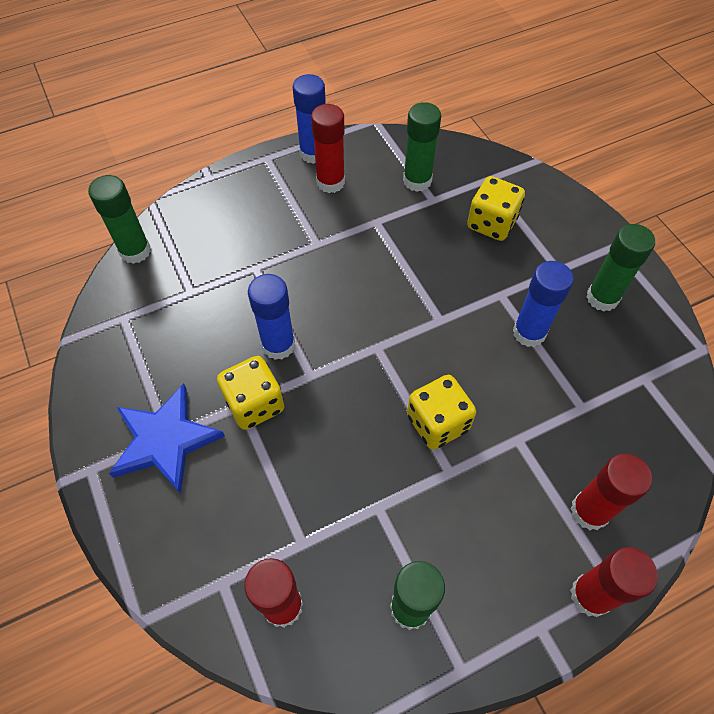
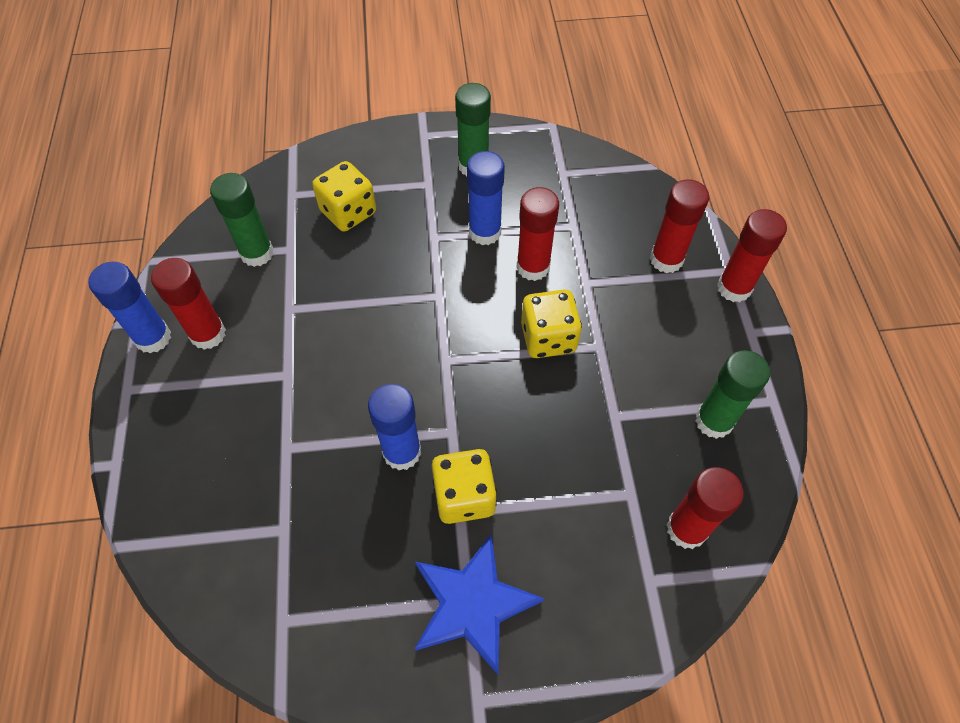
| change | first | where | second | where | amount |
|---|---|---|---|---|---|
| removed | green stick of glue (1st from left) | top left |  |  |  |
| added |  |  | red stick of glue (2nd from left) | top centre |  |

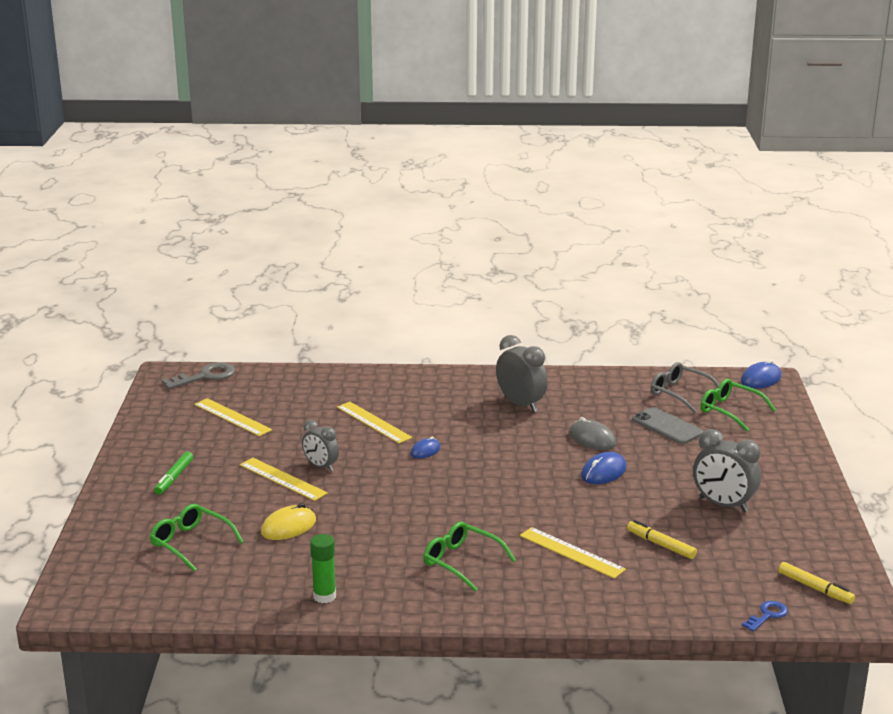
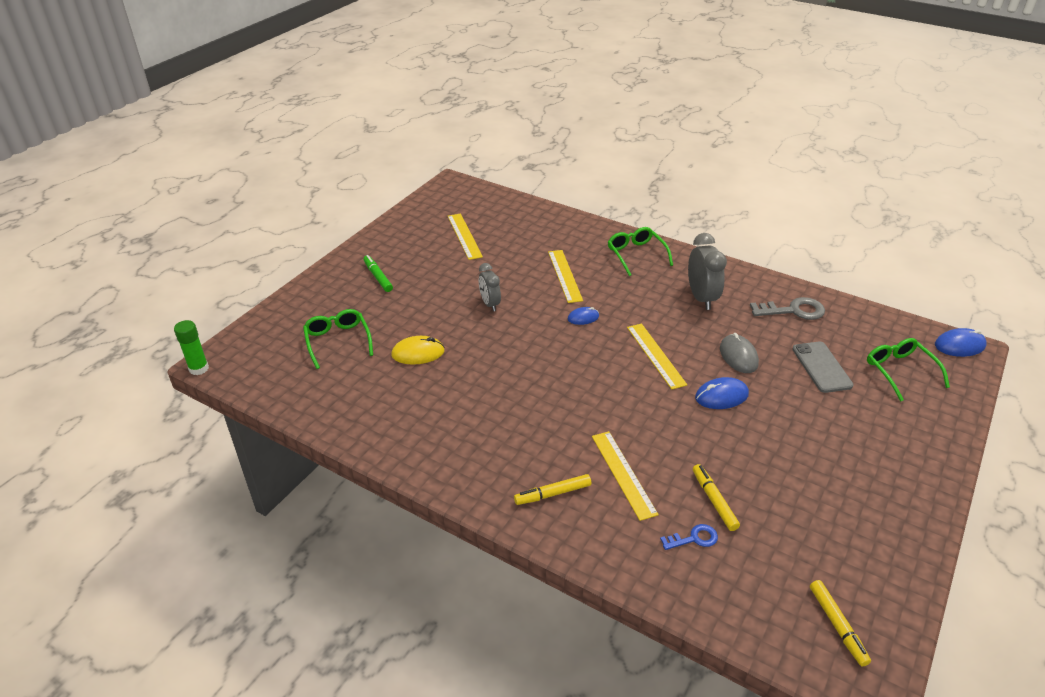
| change | first | where | second | where | amount |
|---|---|---|---|---|---|
| moved | gray key | middle left |  | middle right |  |
| removed | gray spectacles | middle right |  |  |  |
| removed | gray alarm clock (3rd from left) | middle right |  |  |  |
| turned | green felt pen | middle left |  | centre | 105 degrees clockwise |
| moved | bright yellow straightedge (2nd from left in the first image) | bottom left | bright yellow straightedge (4th from left) | centre |  |
| moved | green spectacles (2nd from left) | bottom centre |  | centre |  |
| moved | green stick of glue | bottom centre |  | middle left |  |
| moved | royal blue key | bottom right |  | bottom centre |  |
| added |  |  | bright yellow felt pen (1st from left) | bottom centre |  |

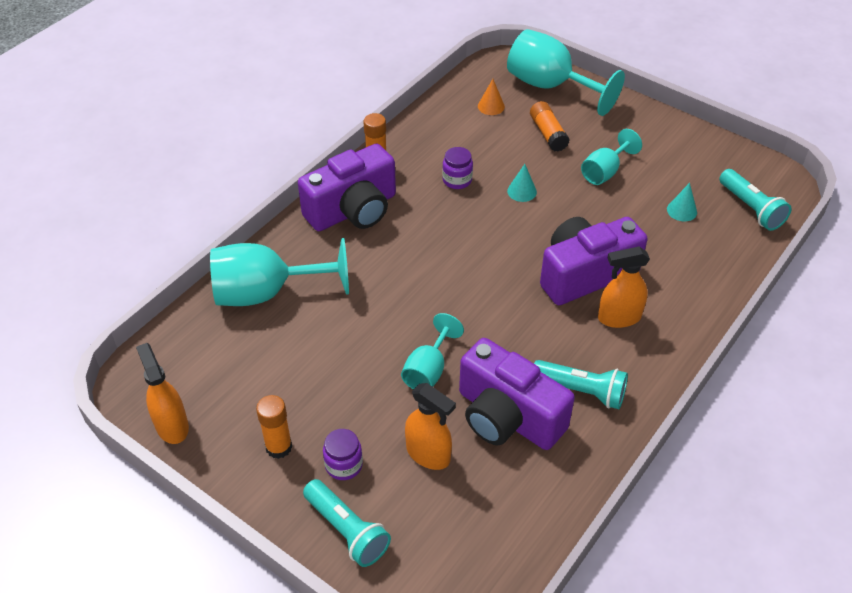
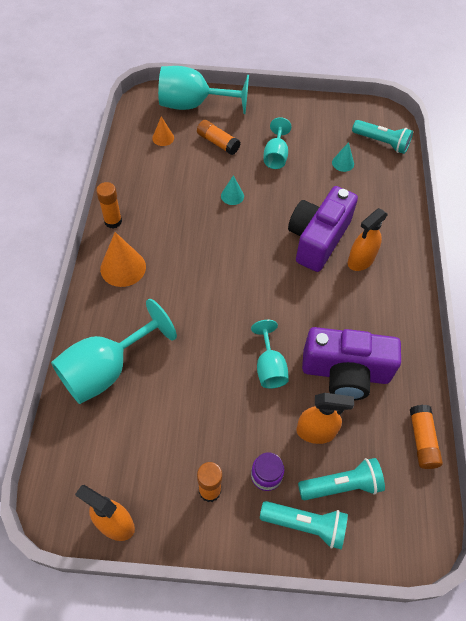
| change | first | where | second | where | amount |
|---|---|---|---|---|---|
| replaced | violet camera (1st from left) | top centre | orange-coloured cone (1st from left) | middle left |  |
| removed | violet preserve jar (2nd from left) | top centre |  |  |  |
| moved | teal torch (2nd from left) | middle right |  | bottom right |  |
| added |  |  | orange-coloured stick of glue (4th from left) | bottom right |  |

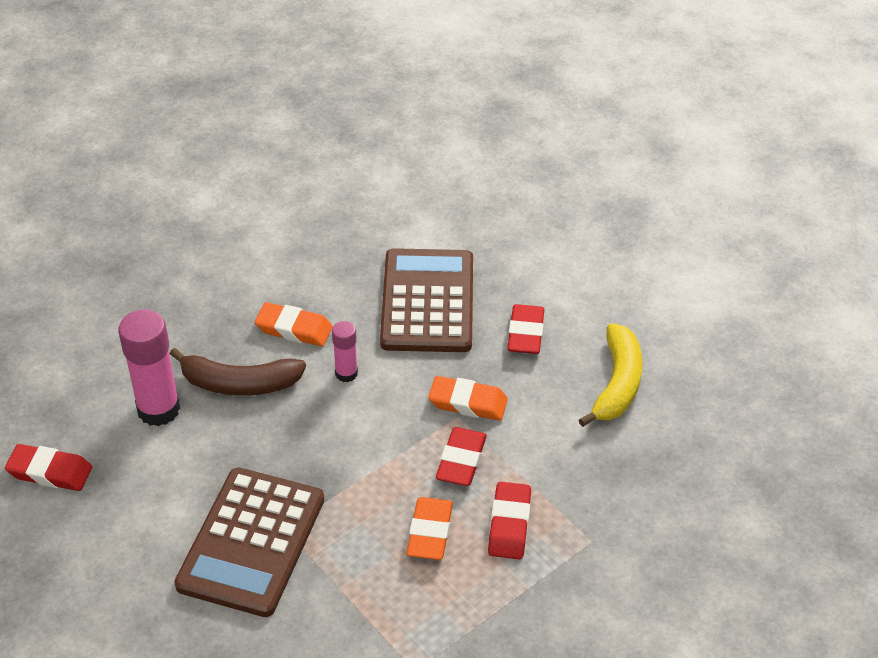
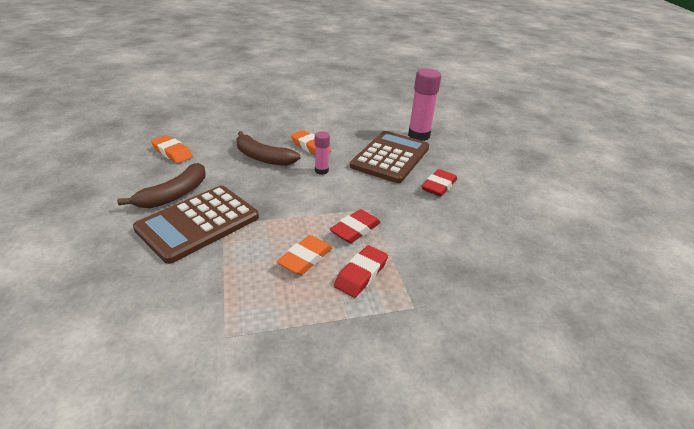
| change | first | where | second | where | amount |
|---|---|---|---|---|---|
| moved | rosy stick of glue (1st from left in the first image) | middle left | rosy stick of glue (2nd from left) | top centre |  |
| removed | bright yellow banana fruit | middle right |  |  |  |
| moved | orange-coloured gum eraser (3rd from left in the first image) | centre | orange-coloured gum eraser (1st from left) | middle left |  |
| removed | red gum eraser (1st from left) | bottom left |  |  |  |
| added |  |  | brown banana fruit (1st from left) | middle left |  |

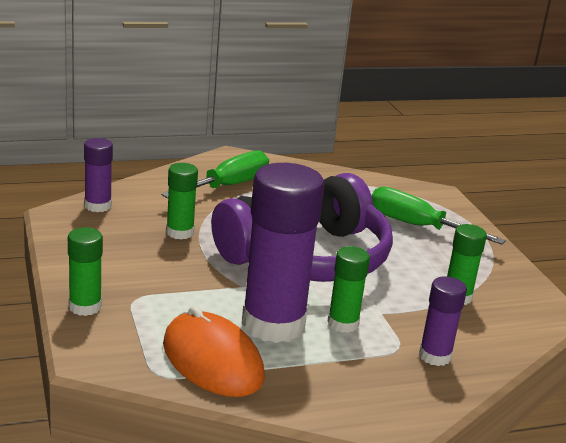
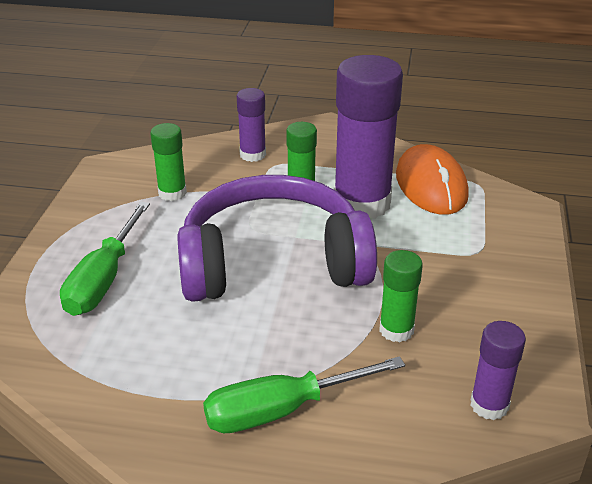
| change | first | where | second | where | amount |
|---|---|---|---|---|---|
| turned | green hand screwdriver (2nd from left in the first image) | middle right | green hand screwdriver (1st from left) | middle left | 45 degrees clockwise |
| removed | green stick of glue (1st from left) | middle left |  |  |  |

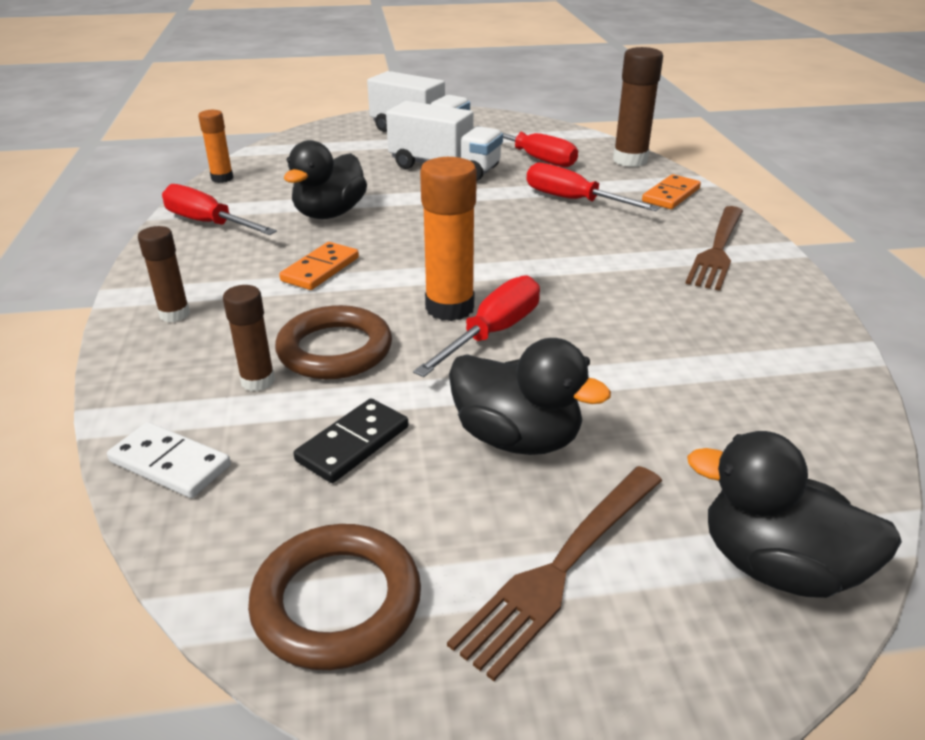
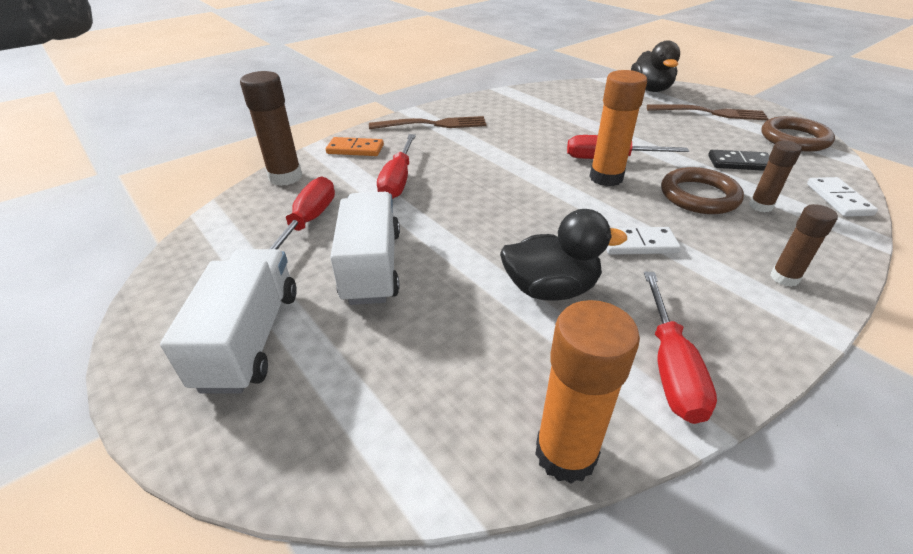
| change | first | where | second | where | amount |
|---|---|---|---|---|---|
| resized | orange-coloured stick of glue (1st from left) | top left |  | bottom centre | x1.67 |
| recoloured | orange-coloured domino (1st from left) | centre | pure white domino (1st from left) | middle right |  |
| removed | black rubber duck (2nd from left) | centre |  |  |  |

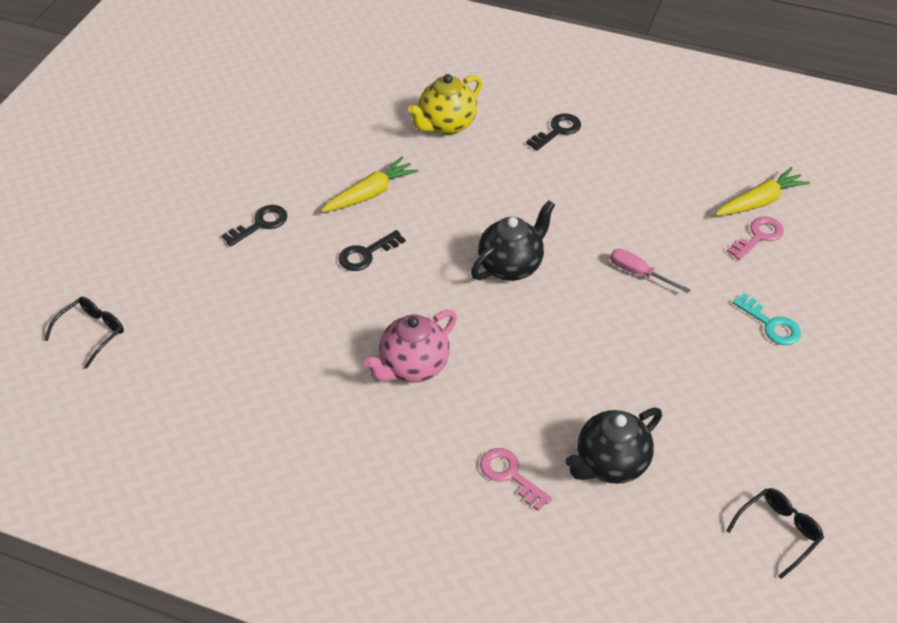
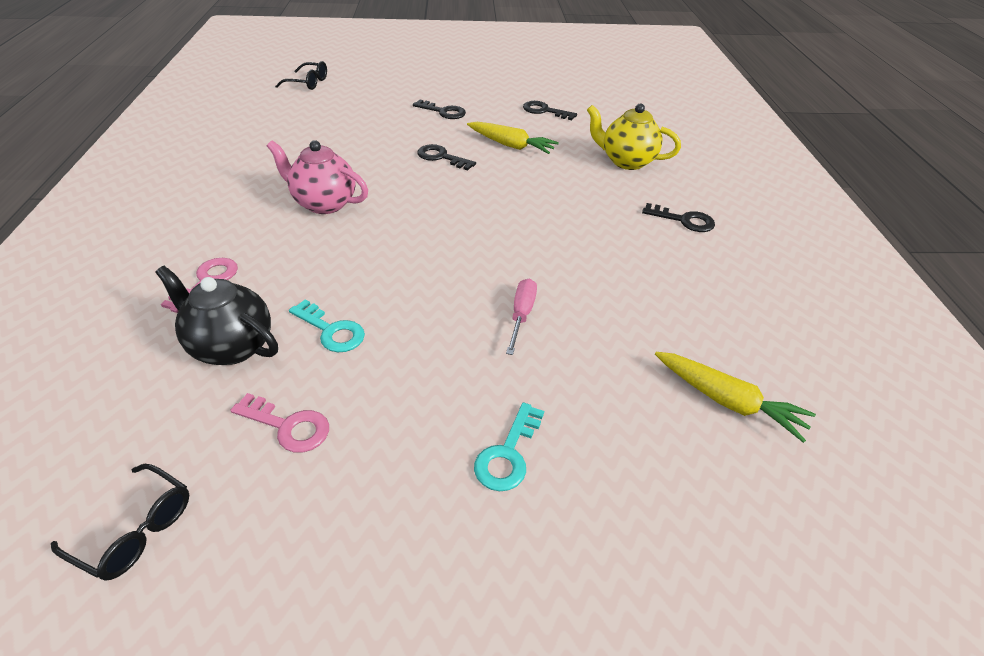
| change | first | where | second | where | amount |
|---|---|---|---|---|---|
| removed | black teapot (1st from left) | centre |  |  |  |
| moved | rosy key (2nd from left) | middle right |  | middle left |  |
| added |  |  | black key (3rd from left) | top centre |  |
| added |  |  | teal key (1st from left) | middle left |  |

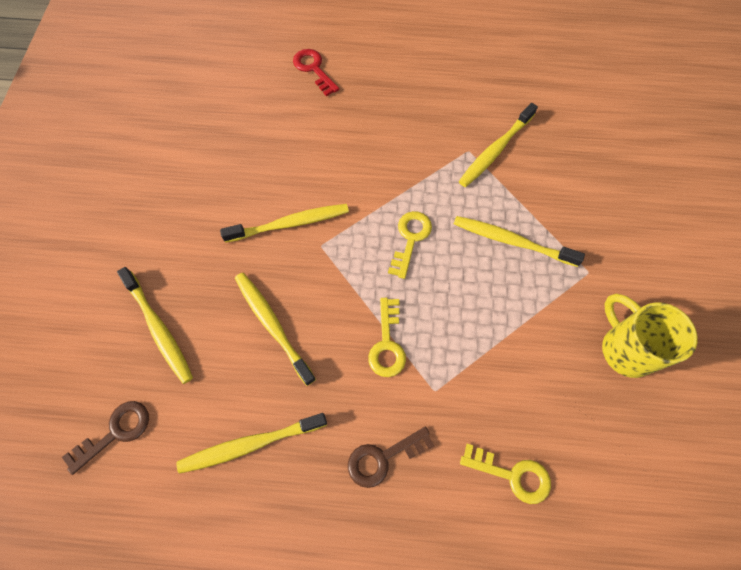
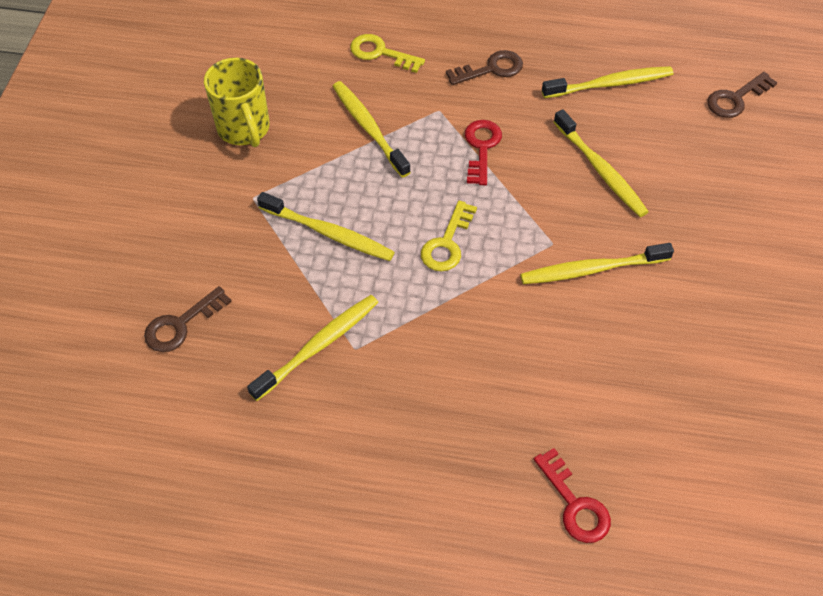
| change | first | where | second | where | amount |
|---|---|---|---|---|---|
| moved | bright yellow dental brush (1st from left in the first image) | middle left | bright yellow dental brush (3rd from left) | top centre |  |
| recoloured | bright yellow key (1st from left) | centre | red key (1st from left) | top centre |  |
| added |  |  | brown key (1st from left) | middle left |  |

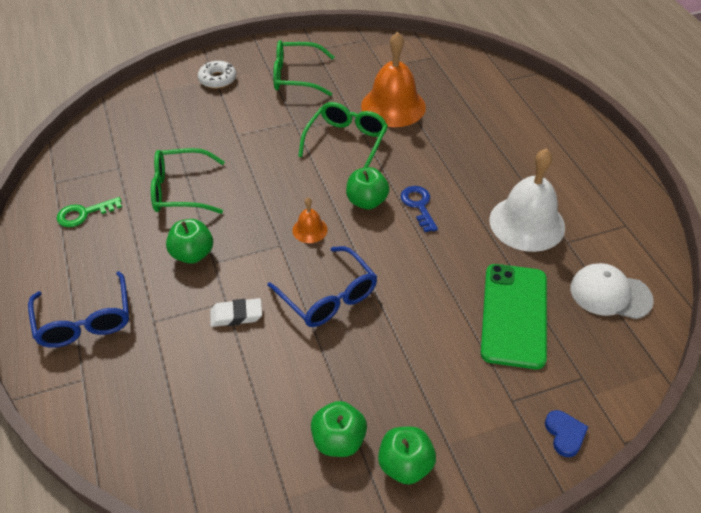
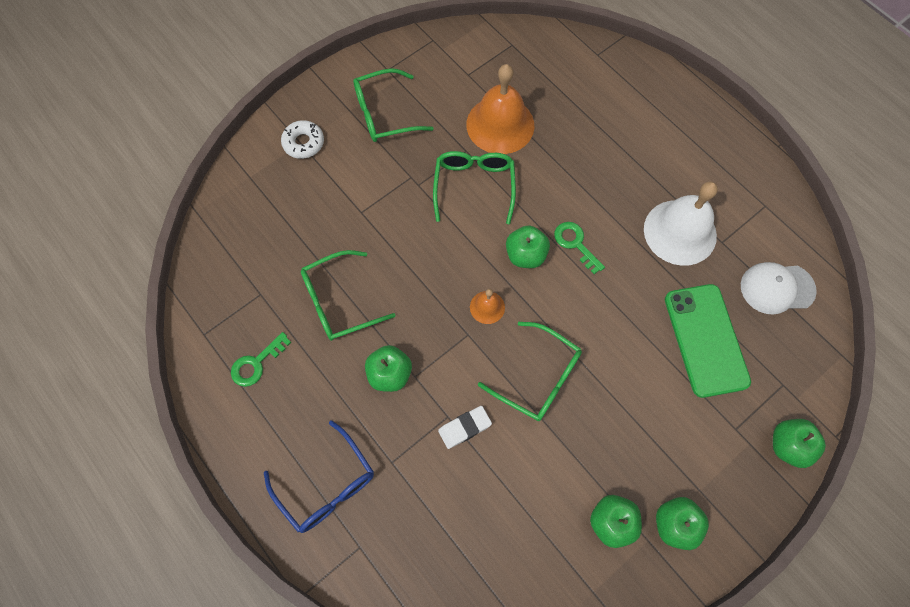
| change | first | where | second | where | amount |
|---|---|---|---|---|---|
| recoloured | royal blue key | centre | green key (2nd from left) | centre |  |
| recoloured | royal blue spectacles (2nd from left) | centre | green spectacles (4th from left) | centre |  |
| replaced | royal blue heart shape | bottom right | green toy apple (5th from left) | bottom right |  |

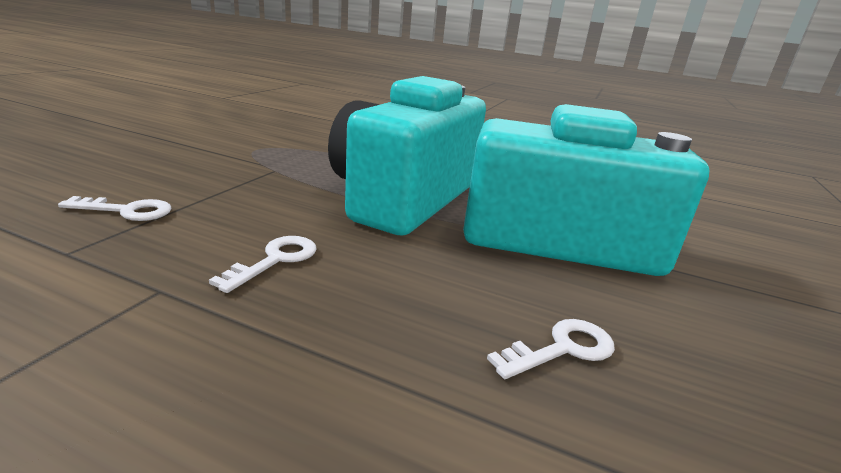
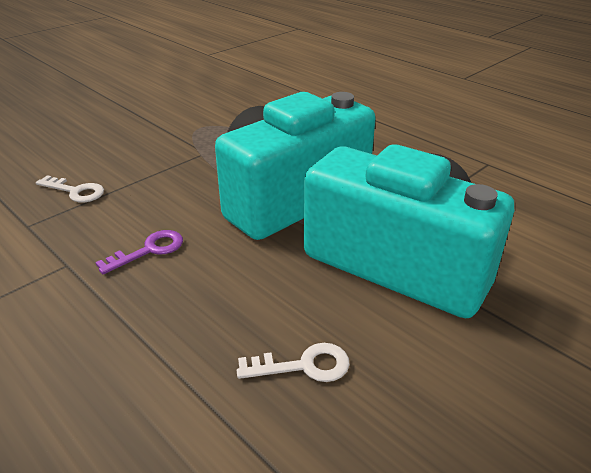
| change | first | where | second | where | amount |
|---|---|---|---|---|---|
| recoloured | pure white key (2nd from left) | middle left | violet key | middle left |  |

